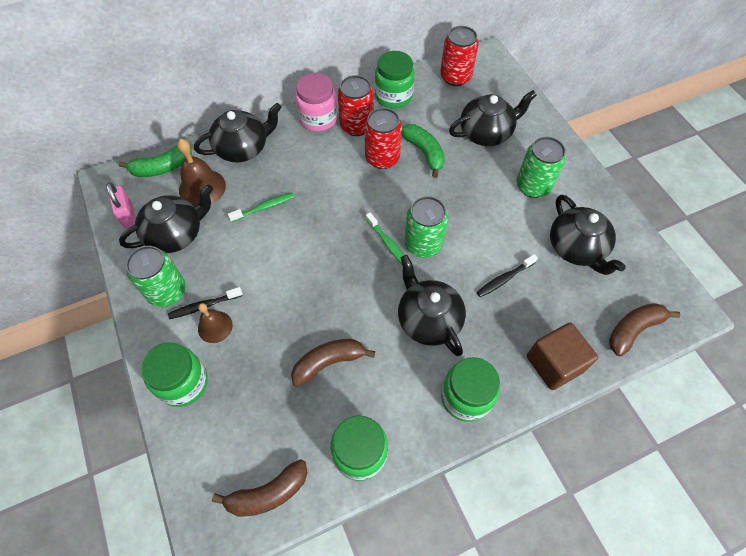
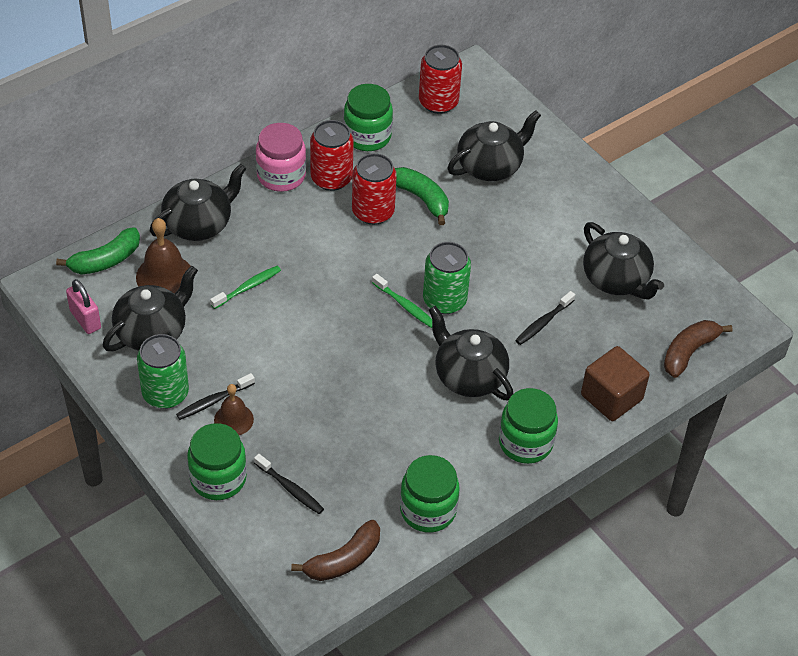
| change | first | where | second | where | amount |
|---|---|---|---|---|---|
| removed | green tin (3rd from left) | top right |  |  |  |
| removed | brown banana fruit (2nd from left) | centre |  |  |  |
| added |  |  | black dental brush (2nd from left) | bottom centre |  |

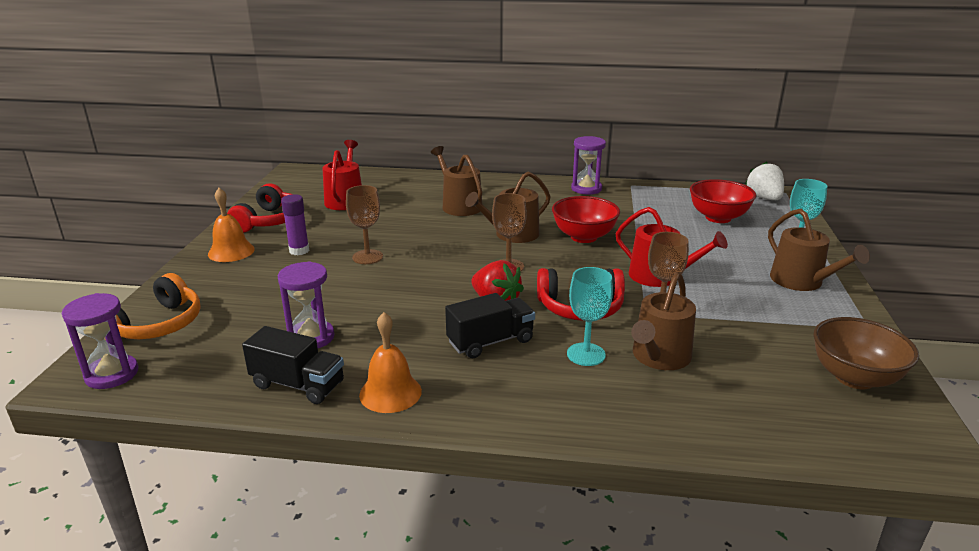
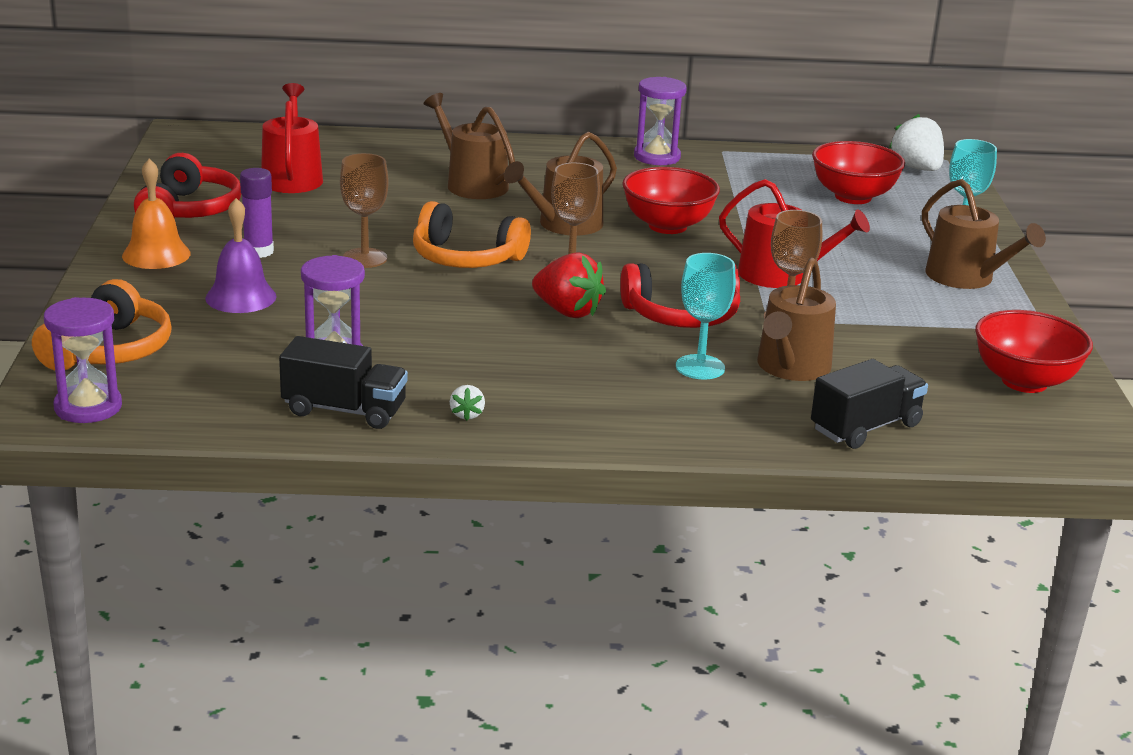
| change | first | where | second | where | amount |
|---|---|---|---|---|---|
| moved | black lorry (2nd from left) | centre |  | middle right |  |
| replaced | orange-coloured bell (2nd from left) | centre | pure white strawberry (1st from left) | centre |  |
| recoloured | brown bowl | middle right | red bowl (3rd from left) | middle right |  |
| added |  |  | violet bell | middle left |  |
| added |  |  | orange-coloured headphones (2nd from left) | top centre |  |

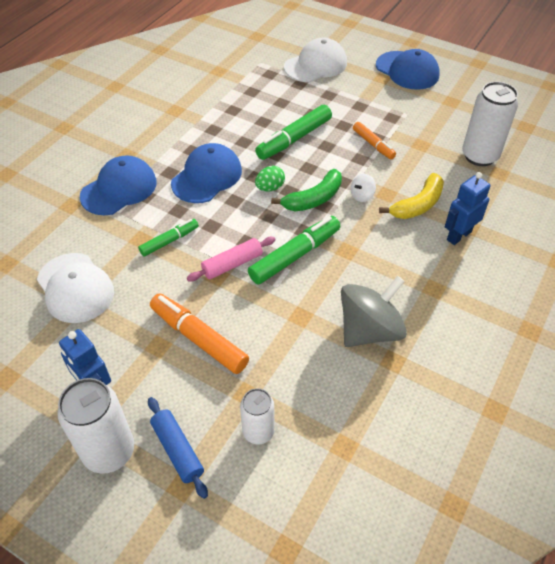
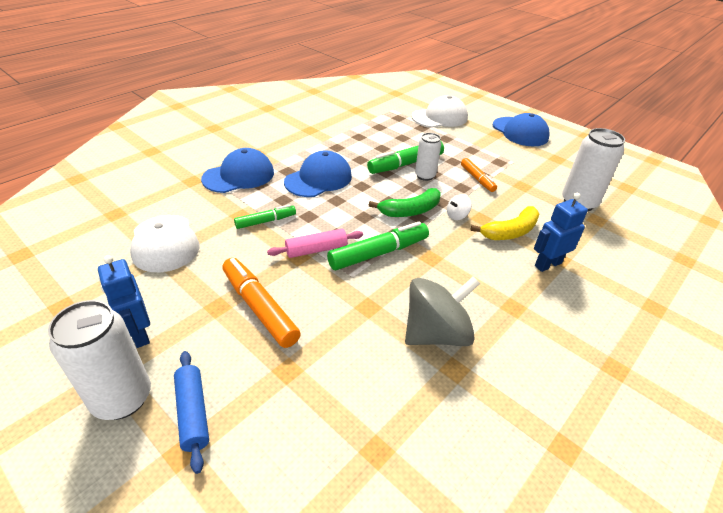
| change | first | where | second | where | amount |
|---|---|---|---|---|---|
| removed | green egg | top centre |  |  |  |
| moved | pure white tin (2nd from left) | bottom centre |  | top centre |  |

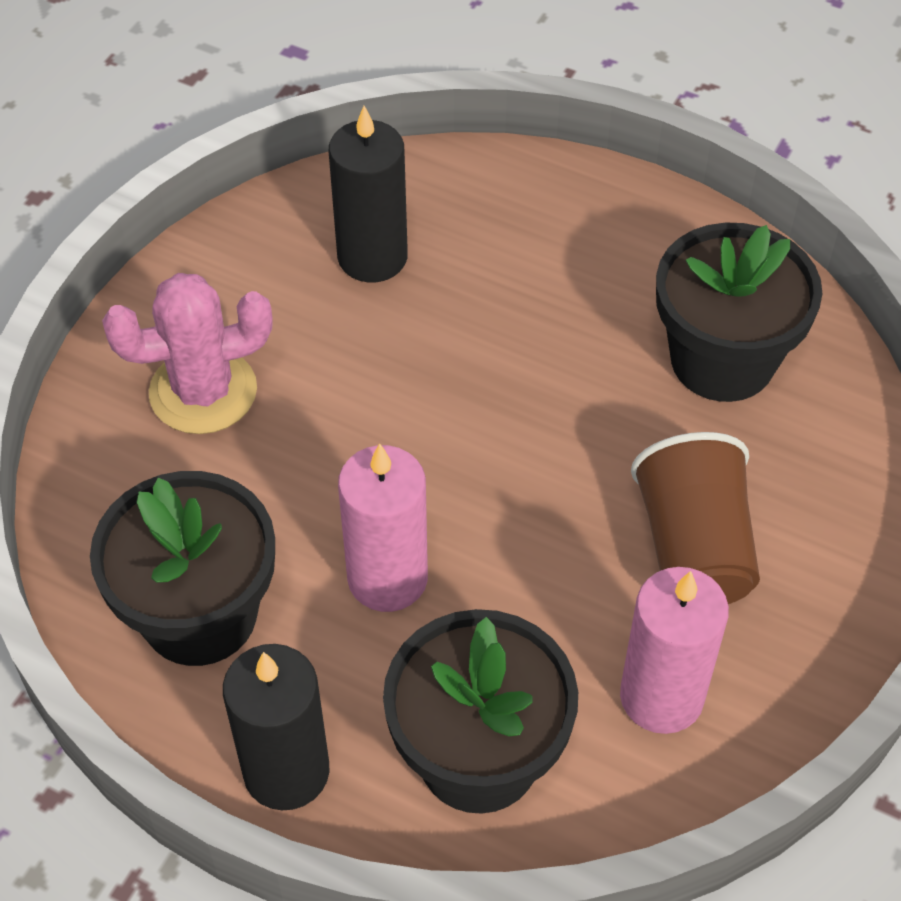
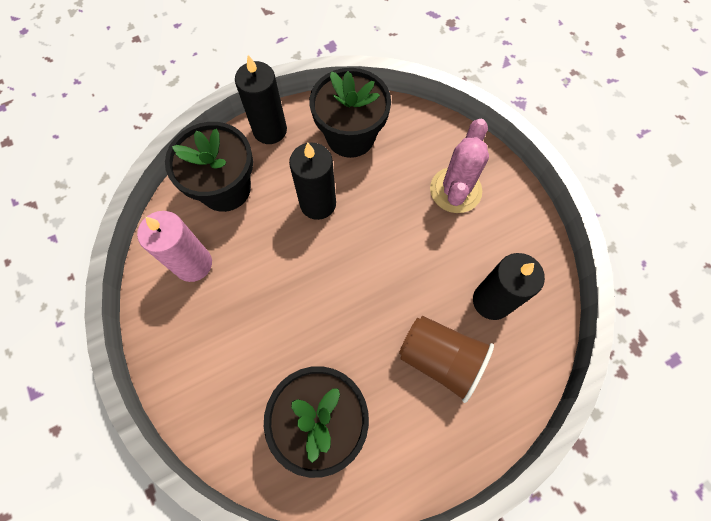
| change | first | where | second | where | amount |
|---|---|---|---|---|---|
| moved | brown tumbler | middle right |  | bottom centre |  |
| recoloured | rosy candle (1st from left) | centre | black candle (2nd from left) | centre |  |

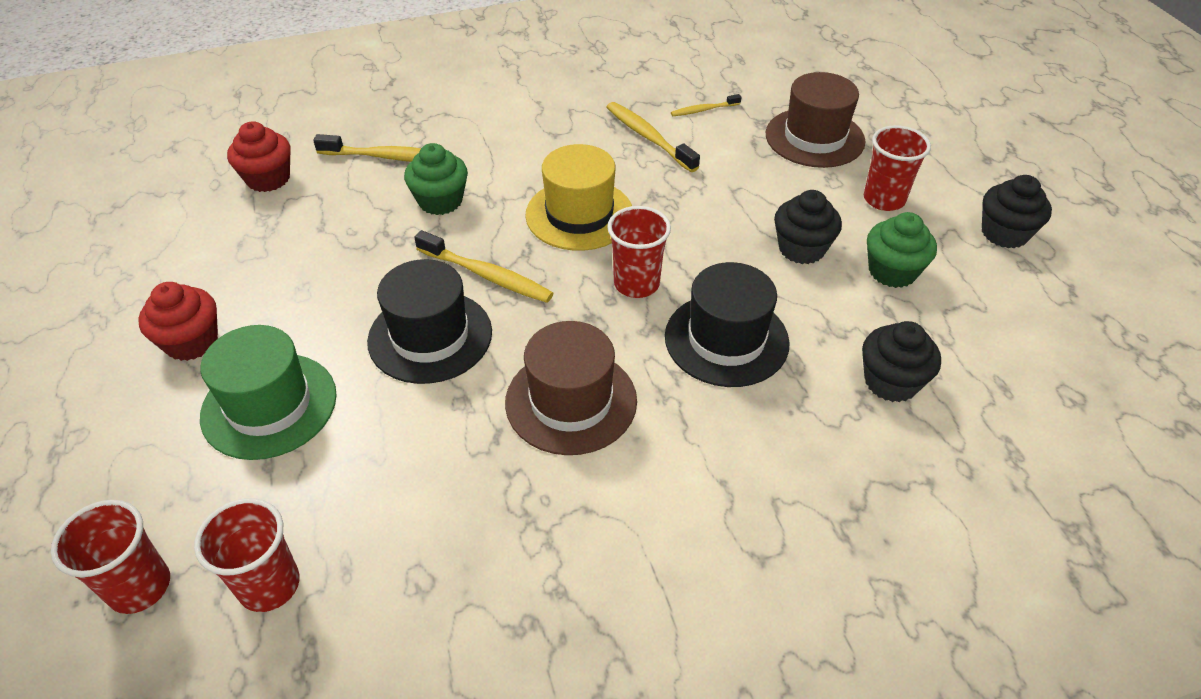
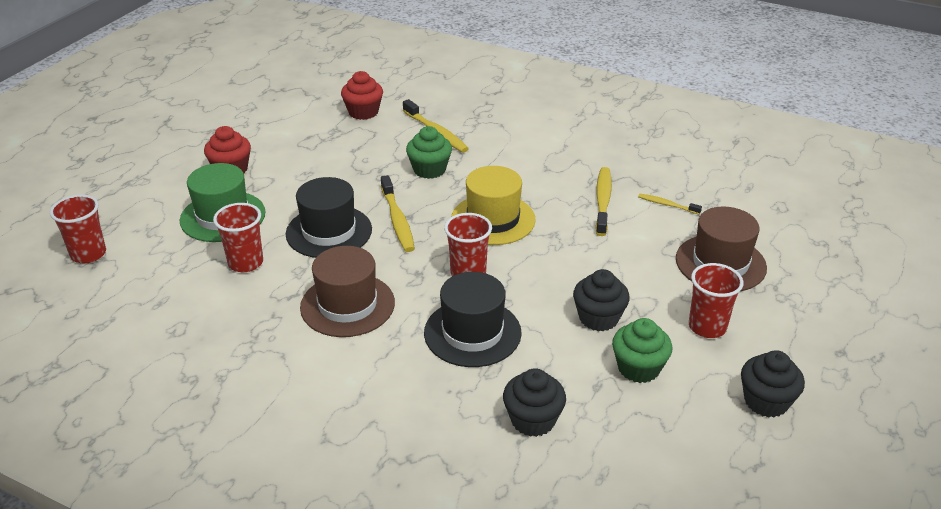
| change | first | where | second | where | amount |
|---|---|---|---|---|---|
| moved | red tumbler (2nd from left) | bottom left |  | middle left |  |

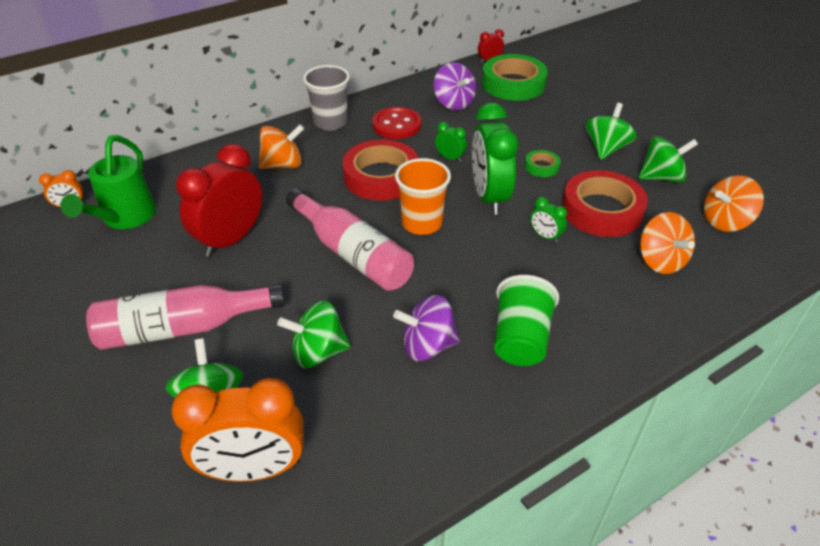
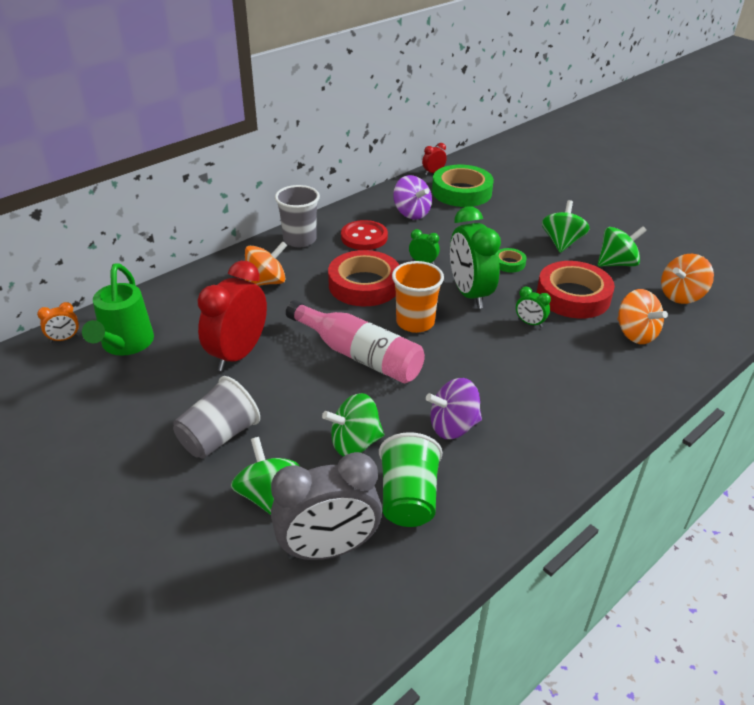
| change | first | where | second | where | amount |
|---|---|---|---|---|---|
| moved | green tumbler | centre |  | bottom centre |  |
| replaced | rosy flask (1st from left) | middle left | gray tumbler (1st from left) | middle left |  |
| recoloured | orange-coloured alarm clock (2nd from left) | bottom left | gray alarm clock | bottom centre |  |

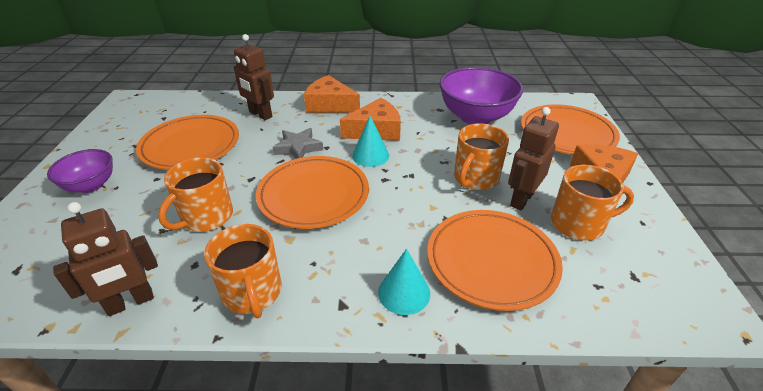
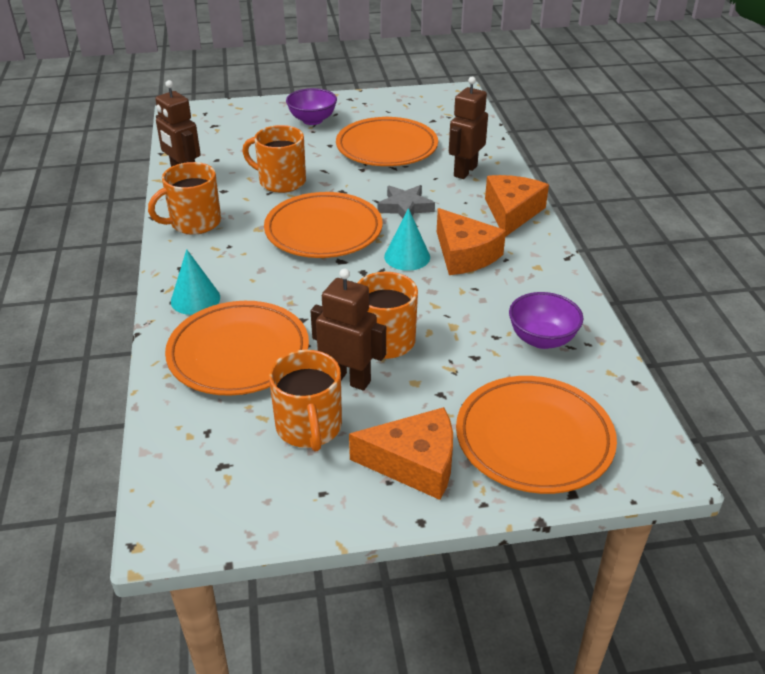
| change | first | where | second | where | amount |
|---|---|---|---|---|---|
| resized | violet bowl (2nd from left) | top centre |  | middle right | x0.58 |

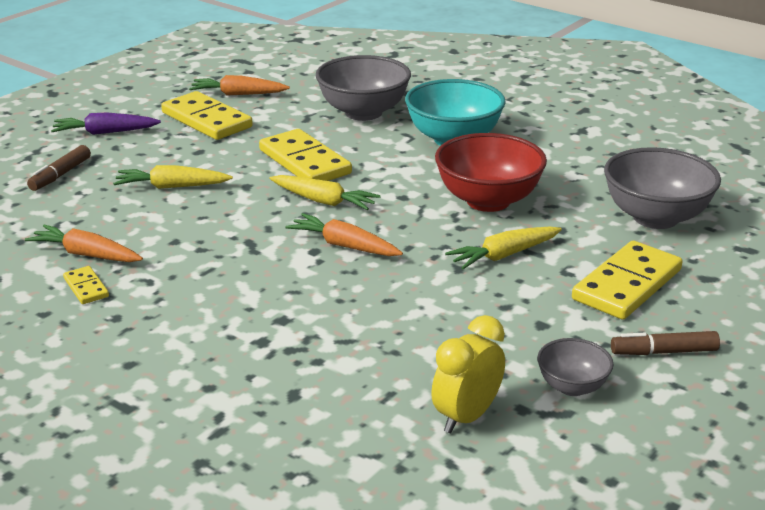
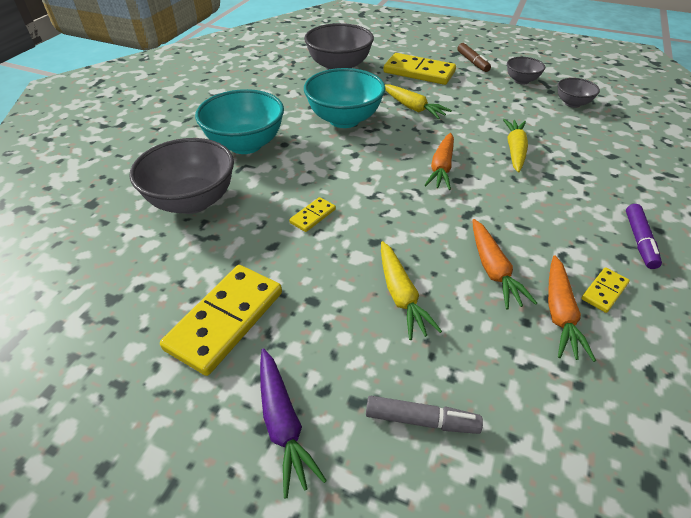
| change | first | where | second | where | amount |
|---|---|---|---|---|---|
| moved | orange-coloured root vegetable (2nd from left) | top left |  | middle right |  |
| resized | bright yellow domino (3rd from left in the first image) | top centre | bright yellow domino (2nd from left) | centre | x0.47 |
| recoloured | red bowl | centre | teal bowl (2nd from left) | top centre |  |
| recoloured | brown felt pen (1st from left) | top left | gray felt pen | bottom centre |  |
| moved | bright yellow root vegetable (2nd from left in the first image) | centre | bright yellow root vegetable (3rd from left) | top right |  |
| replaced | bright yellow alarm clock | bottom centre | gray bowl (4th from left) | top right |  |
| added |  |  | violet felt pen | middle right |  |

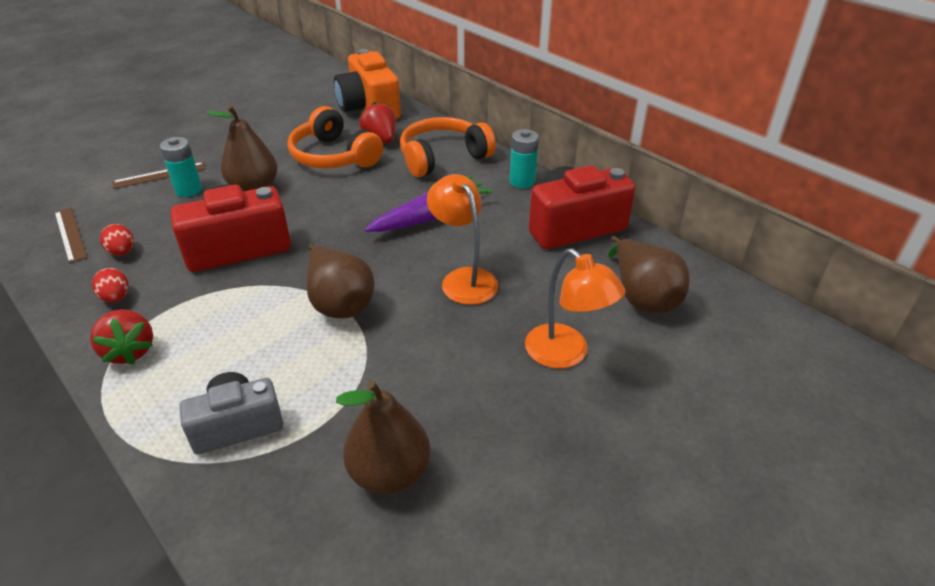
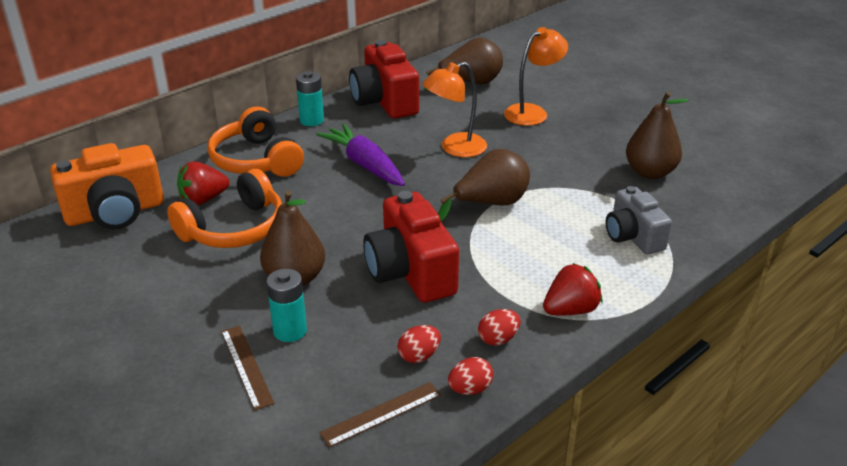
| change | first | where | second | where | amount |
|---|---|---|---|---|---|
| added |  |  | red egg (2nd from left) | bottom centre |  |

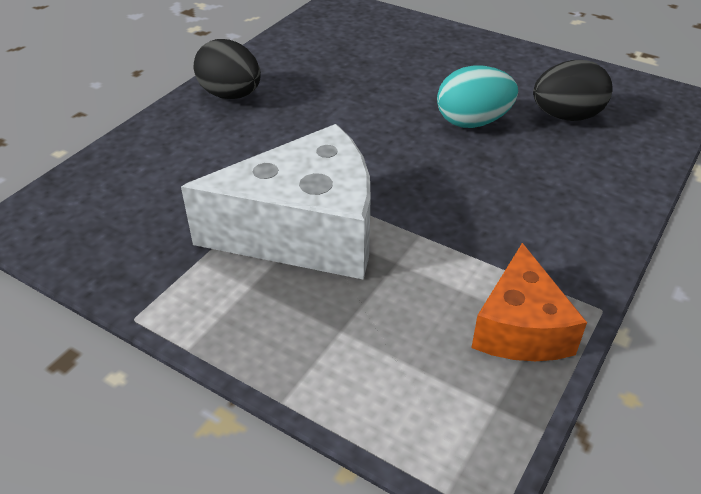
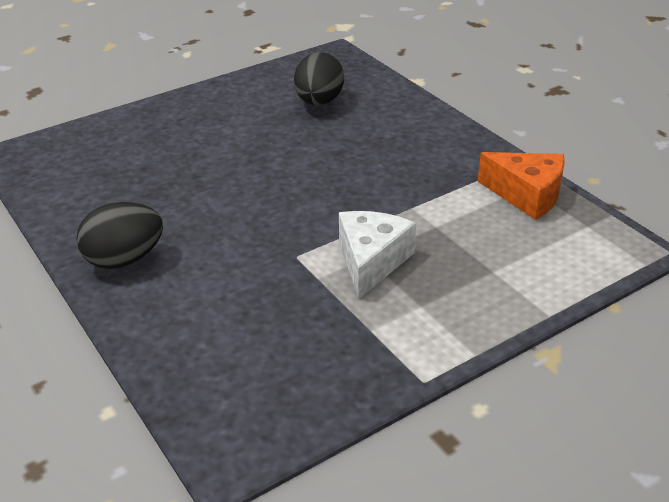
| change | first | where | second | where | amount |
|---|---|---|---|---|---|
| removed | teal egg | top right |  |  |  |
| resized | pure white piece of cheese | centre |  | centre | x0.58 |

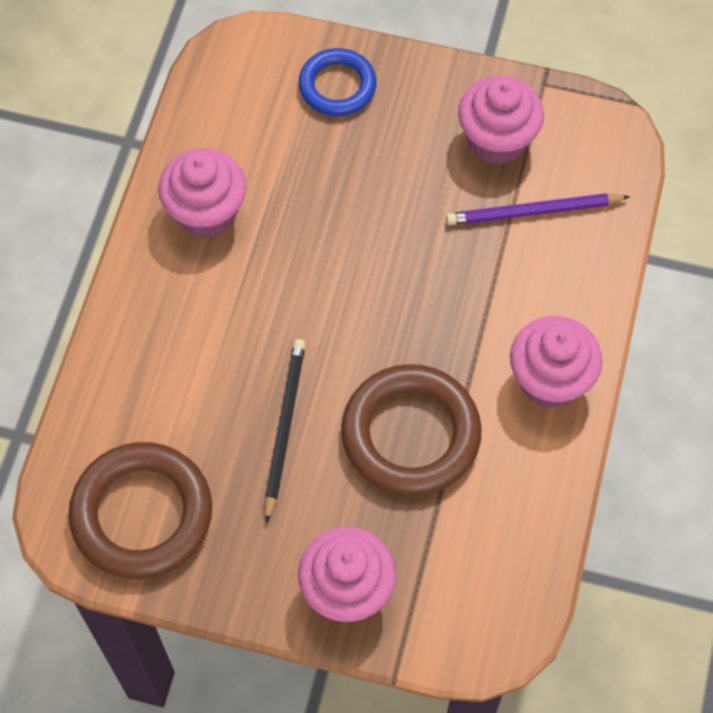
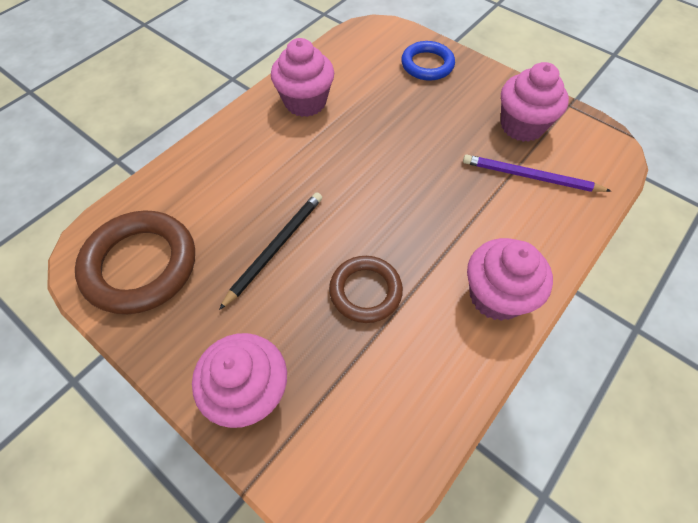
| change | first | where | second | where | amount |
|---|---|---|---|---|---|
| resized | brown torus (2nd from left) | centre |  | centre | x0.62 |

